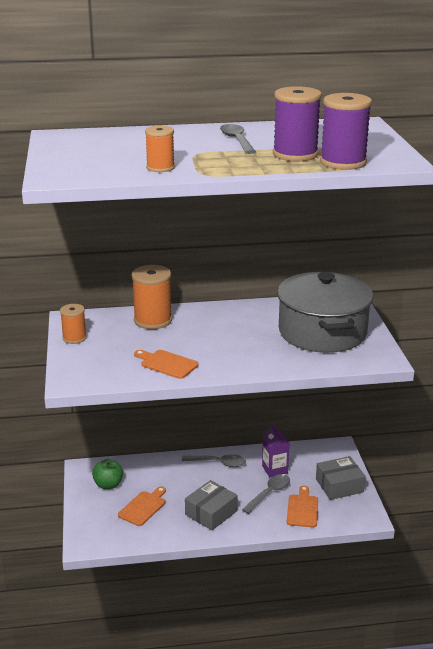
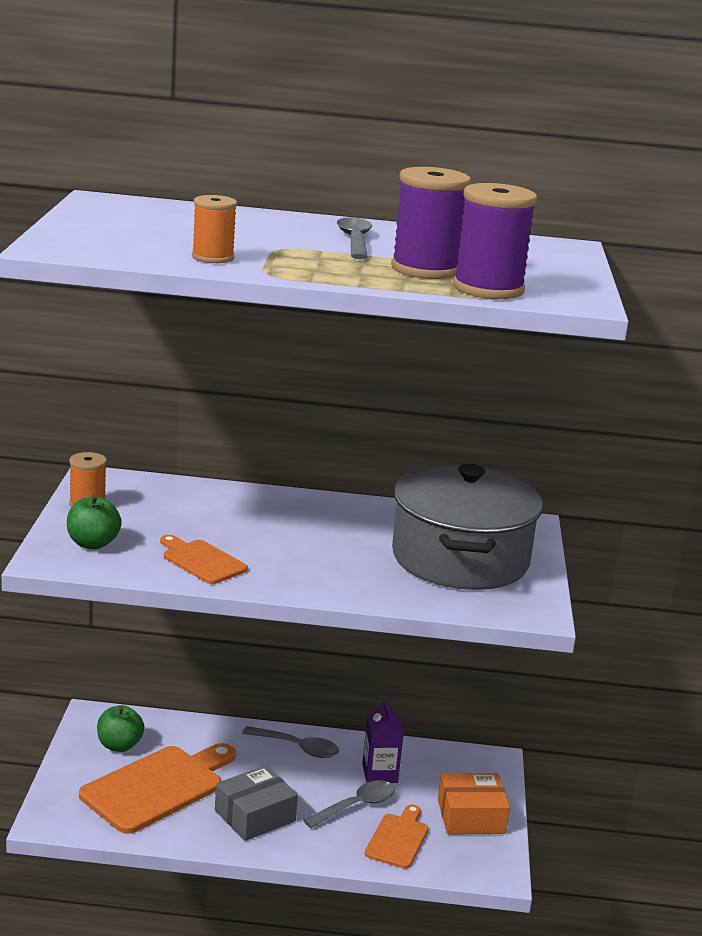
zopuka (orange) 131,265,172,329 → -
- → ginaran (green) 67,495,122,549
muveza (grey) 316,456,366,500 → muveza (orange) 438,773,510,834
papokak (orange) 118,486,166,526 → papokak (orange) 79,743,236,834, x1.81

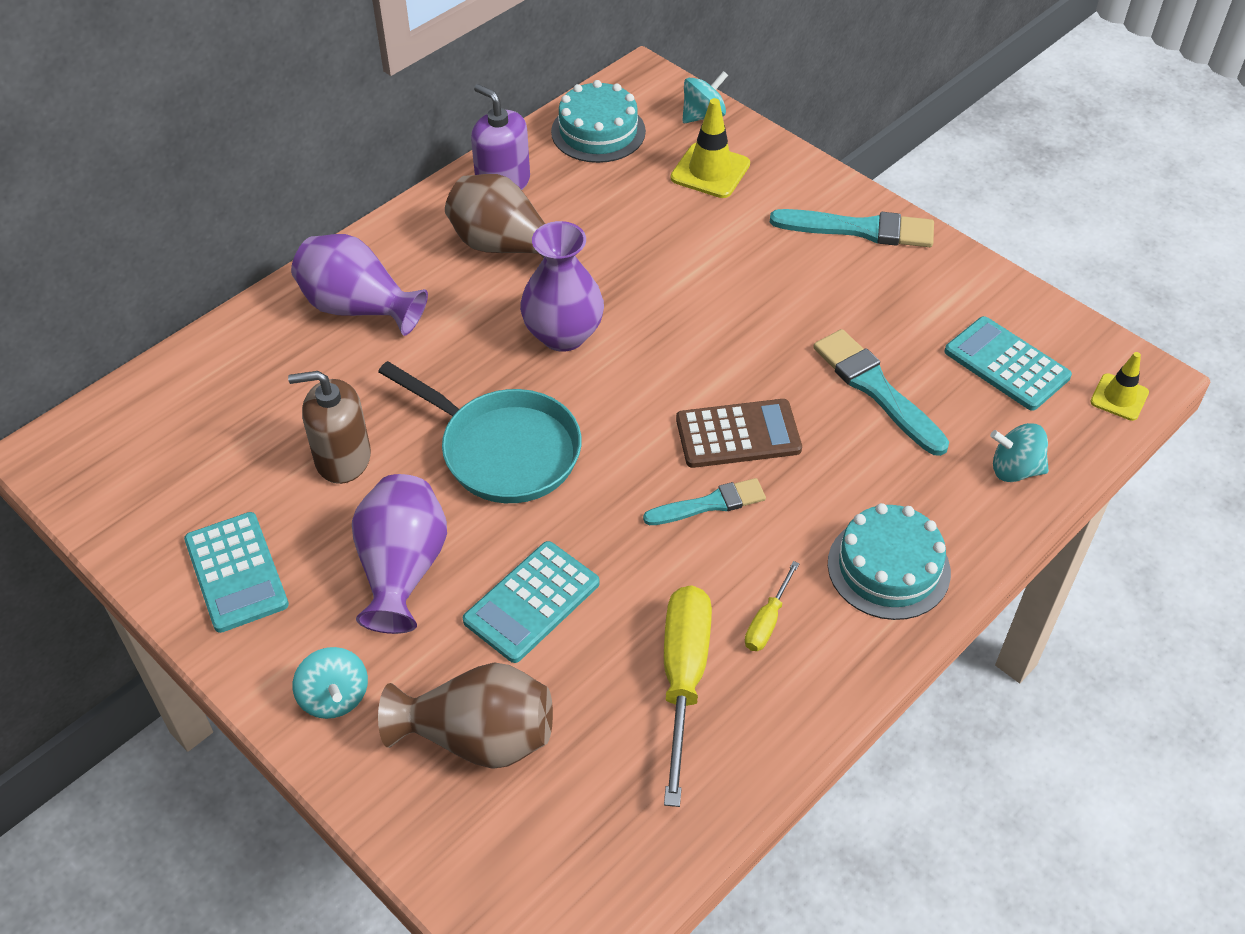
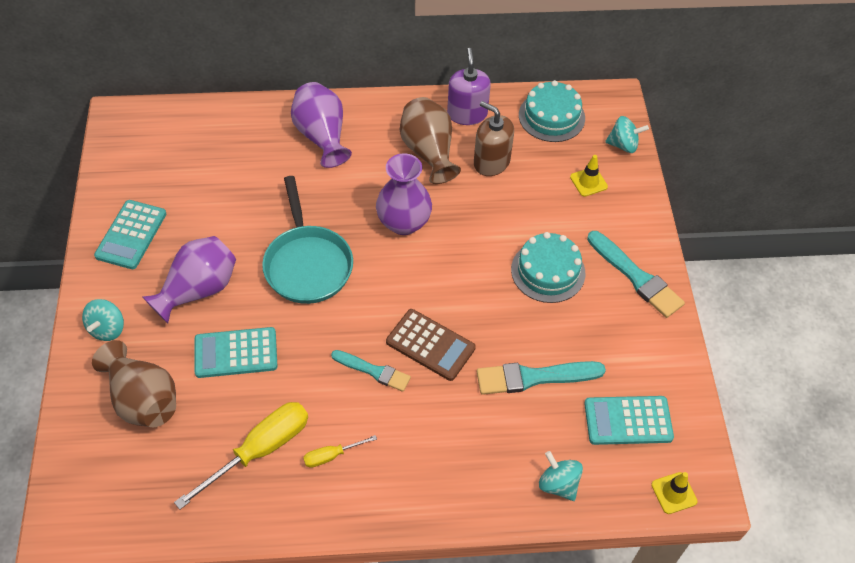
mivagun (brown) 288,371,371,484 → mivagun (brown) 474,101,514,176, shifted
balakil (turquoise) 828,503,951,620 → balakil (turquoise) 511,232,585,303, shifted
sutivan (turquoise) 813,329,949,456 → sutivan (turquoise) 477,361,606,395, 105 degrees counterclockwise
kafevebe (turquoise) 944,316,1072,411 → kafevebe (turquoise) 584,396,674,445, 90 degrees counterclockwise
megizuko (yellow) 671,98,750,198 → megizuko (yellow) 570,155,608,197, x0.64

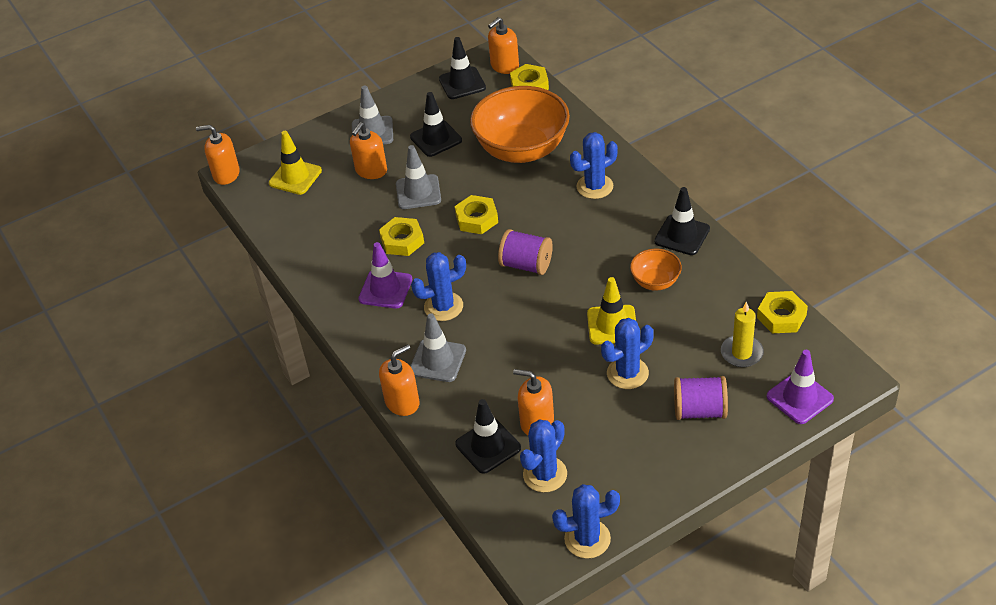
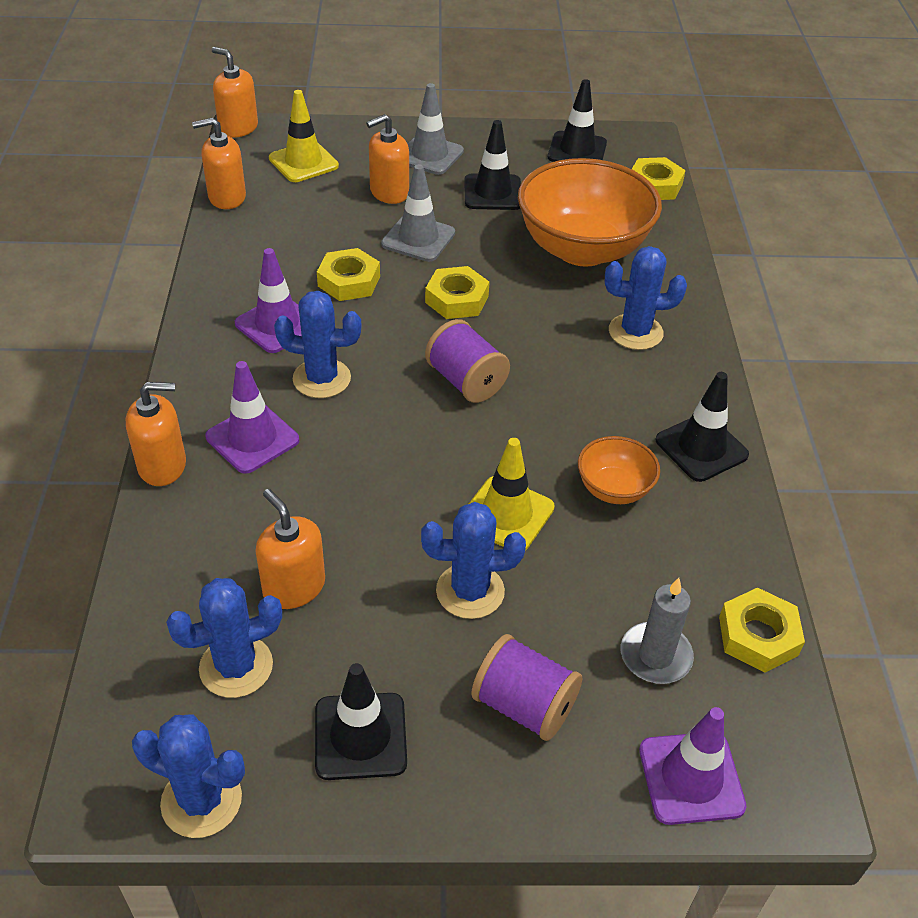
megizuko (black) 455,399,521,474 → megizuko (black) 315,663,407,780, shifted
mivagun (orange) 488,17,519,74 → mivagun (orange) 192,118,246,209, shifted
megizuko (grey) 410,313,466,382 → megizuko (purple) 205,361,299,474
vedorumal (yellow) 721,301,764,367 → vedorumal (grey) 621,578,694,684

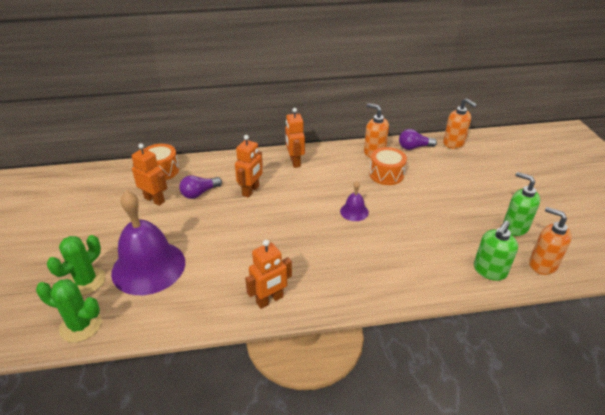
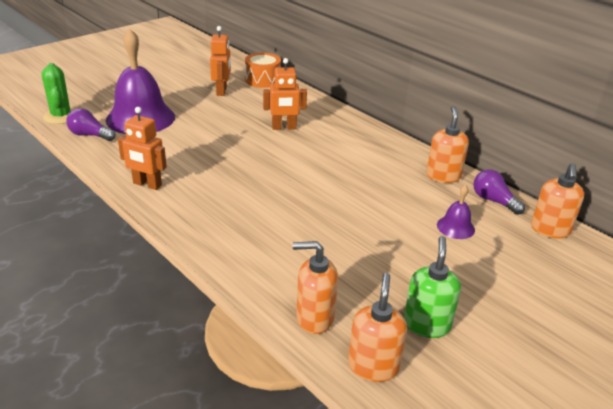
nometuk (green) 47,235,105,295 → -
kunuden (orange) 285,108,305,168 → -
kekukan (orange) 369,147,407,185 → -
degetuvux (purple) 179,175,222,199 → degetuvux (purple) 66,108,116,141, shifted
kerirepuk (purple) 340,181,369,221 → kerirepuk (purple) 437,185,475,239, shifted
mivagun (green) 474,221,518,281 → mivagun (orange) 293,241,338,334

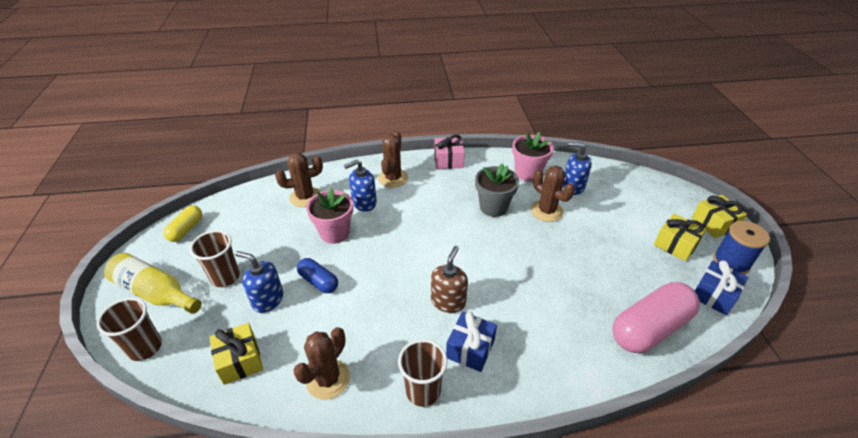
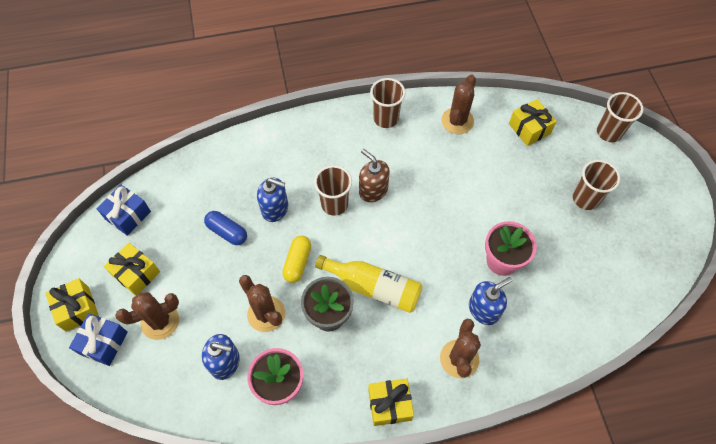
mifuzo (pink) 612,282,700,353 → -
zopuka (blue) 713,221,770,275 → -
- → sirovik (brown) 314,165,352,216
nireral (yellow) 104,253,202,314 → nireral (yellow) 315,255,423,313, shifted
mifuzo (yellow) 163,205,202,242 → mifuzo (yellow) 282,236,311,283, shifted
mivagun (blue) 235,251,283,313 → mivagun (blue) 257,178,288,222, shifted
nometuk (brown) 275,152,323,207 → nometuk (brown) 115,292,179,340, shifted
mifuzo (blue) 297,258,338,293 → mifuzo (blue) 204,211,247,245, shifted
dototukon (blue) 446,312,497,372 → dototukon (blue) 69,313,128,366, shifted
dototukon (pink) 434,134,465,169 → dototukon (yellow) 368,379,414,426
mivagun (brown) 431,246,468,313 → mivagun (brown) 359,149,390,202, 120 degrees clockwise

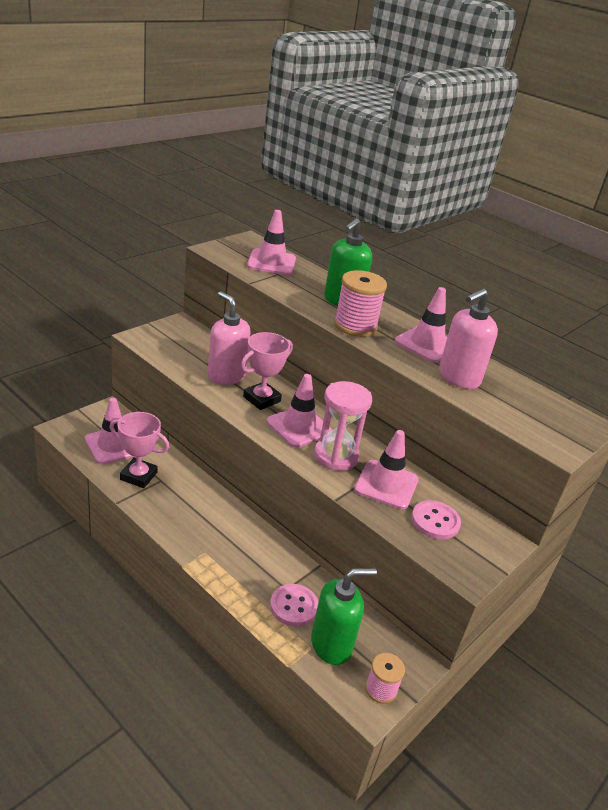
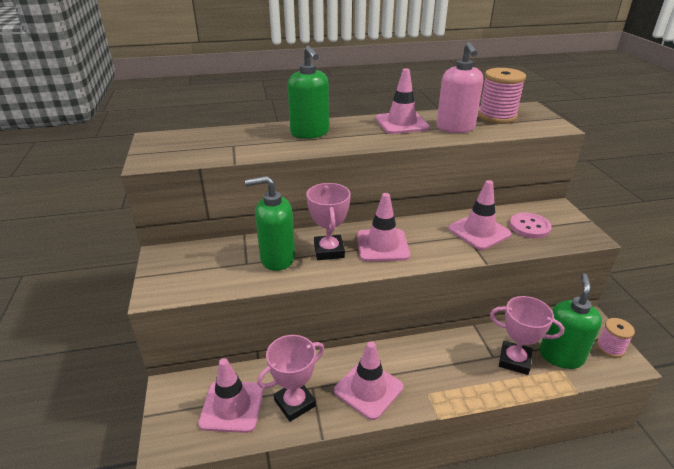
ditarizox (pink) 314,381,372,471 → -
megizuko (pink) 247,210,296,275 → megizuko (pink) 334,341,403,420, shifted
zopuka (pink) 334,270,387,337 → zopuka (pink) 478,68,526,124, shifted
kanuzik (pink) 270,584,318,627 → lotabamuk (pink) 490,296,564,375
mivagun (pink) 208,291,251,385 → mivagun (green) 245,176,295,271

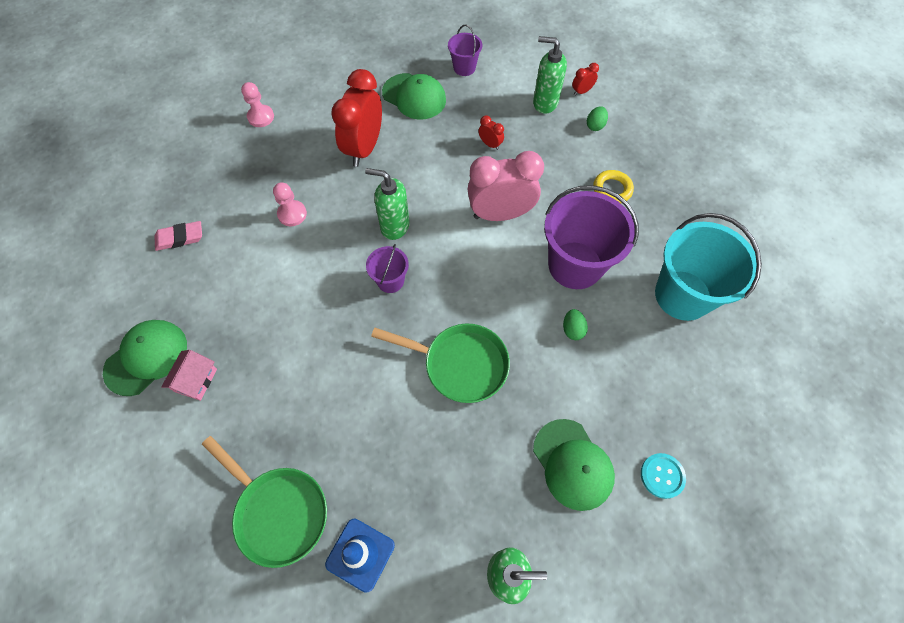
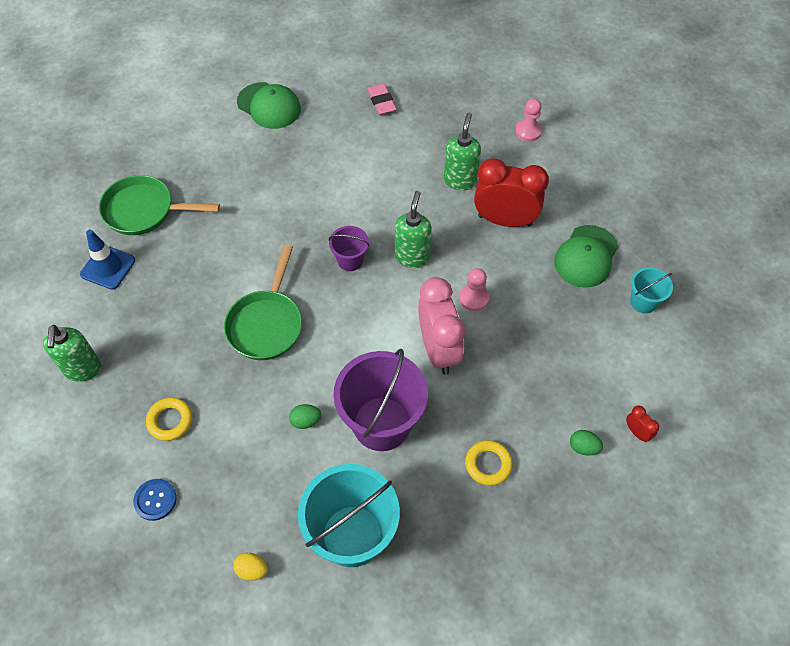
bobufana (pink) 161,350,217,401 → -
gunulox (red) 479,115,504,150 → -
- → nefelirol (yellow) 233,553,268,581
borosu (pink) 273,183,307,226 → borosu (pink) 459,268,489,311, shifted
mivagun (green) 533,36,567,114 → mivagun (green) 444,113,481,190, shifted
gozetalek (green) 533,419,615,511 → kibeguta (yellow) 146,397,192,441
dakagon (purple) 448,24,482,76 → dakagon (turquoise) 630,267,673,314
kanuzik (turquoise) 641,453,686,499 → kanuzik (blue) 133,479,177,521
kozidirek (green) 202,436,327,568 → kozidirek (green) 99,175,220,235, 60 degrees clockwise

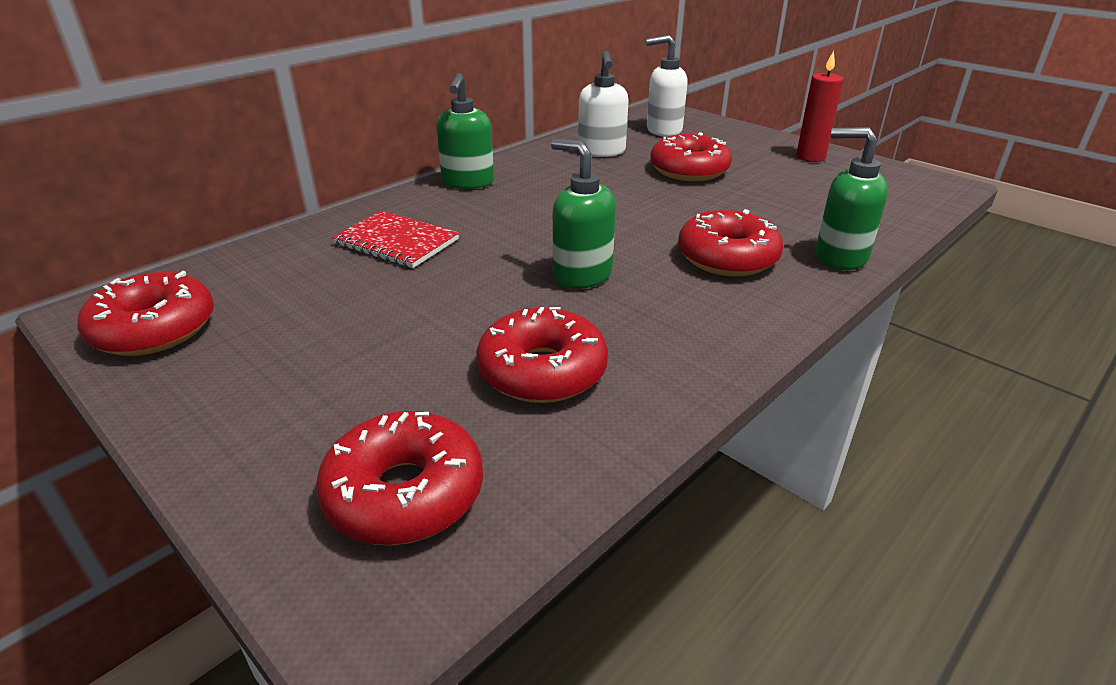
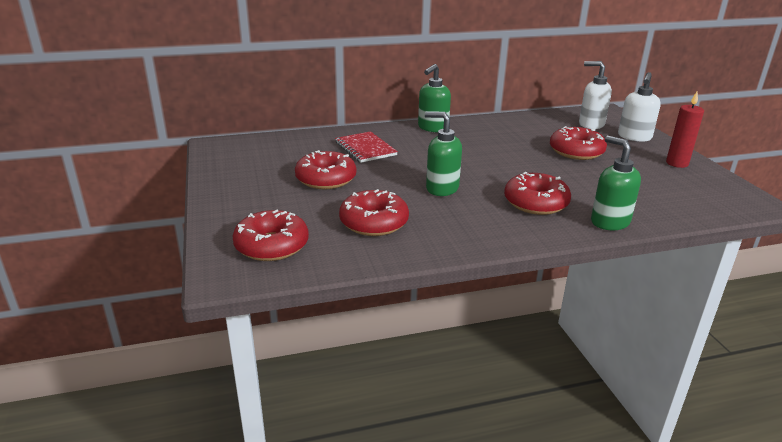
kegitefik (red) 77,271,214,356 → kegitefik (red) 295,150,356,189, shifted
mivagun (white) 578,51,629,157 → mivagun (white) 618,72,661,142, shifted
mivagun (green) 551,139,616,289 → mivagun (green) 425,111,462,196, 45 degrees counterclockwise

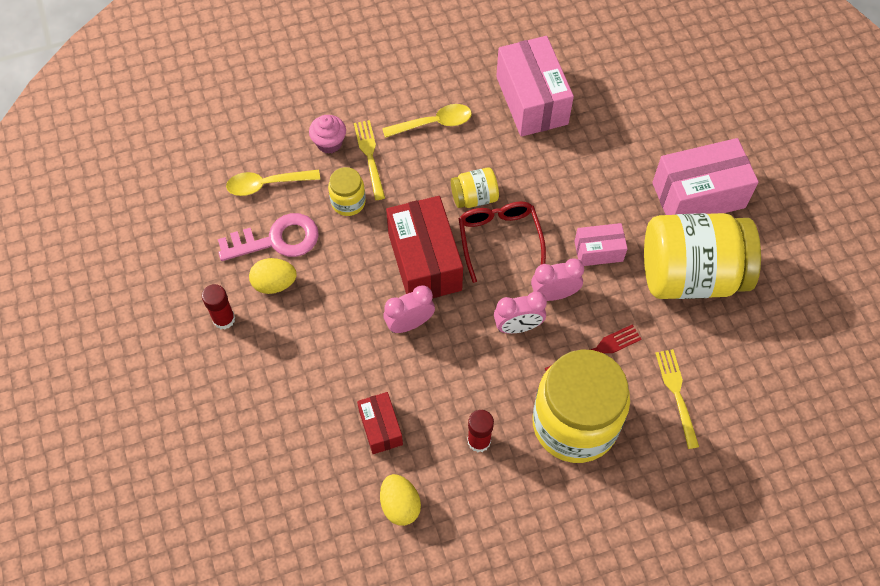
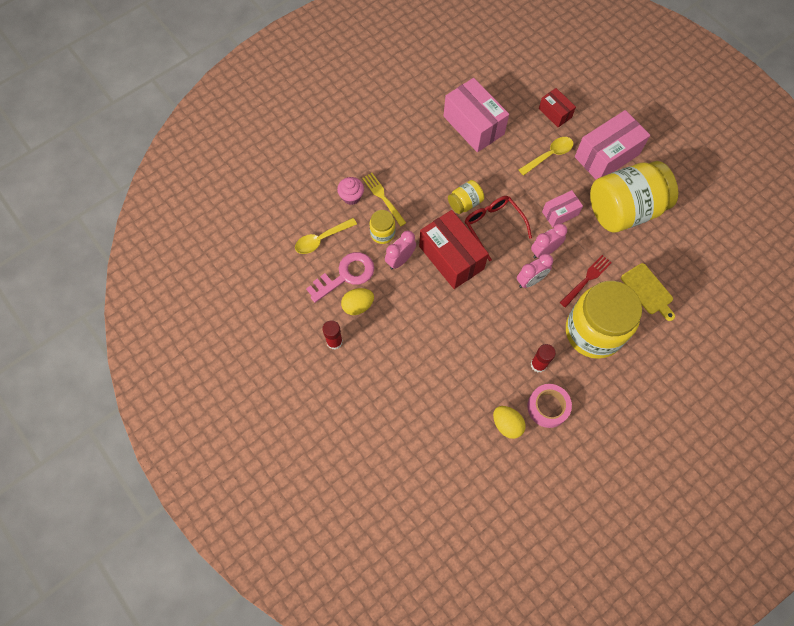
- → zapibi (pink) 527,384,572,428
muveza (red) 357,392,403,454 → muveza (red) 539,88,576,127, shifted
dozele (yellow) 382,104,472,138 → dozele (yellow) 519,137,573,176, shifted
gunulox (pink) 383,285,435,333 → gunulox (pink) 385,231,416,269, shifted
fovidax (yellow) 656,349,699,449 → papokak (yellow) 621,263,675,321

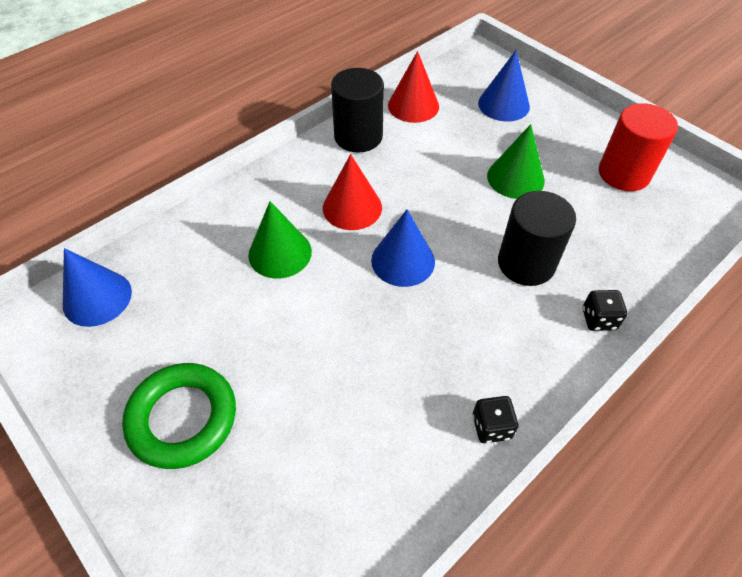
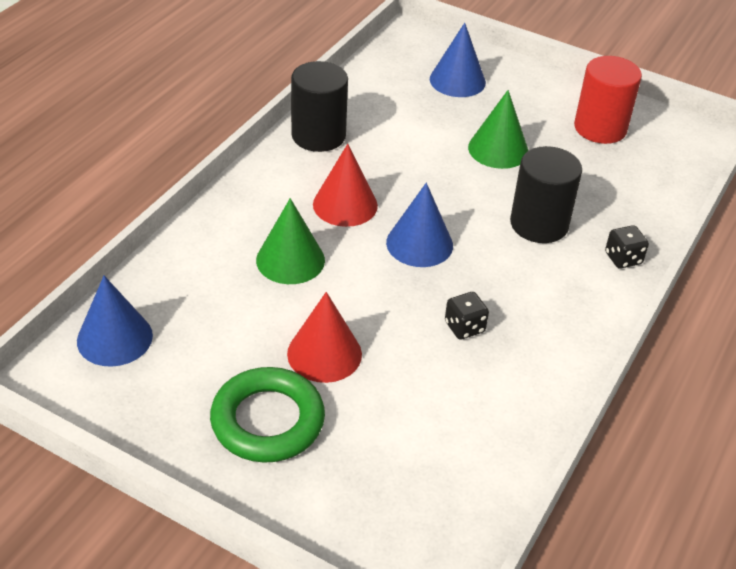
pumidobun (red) 388,51,439,123 → pumidobun (red) 287,292,362,383, shifted
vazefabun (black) 473,396,518,443 → vazefabun (black) 445,292,489,340, shifted

